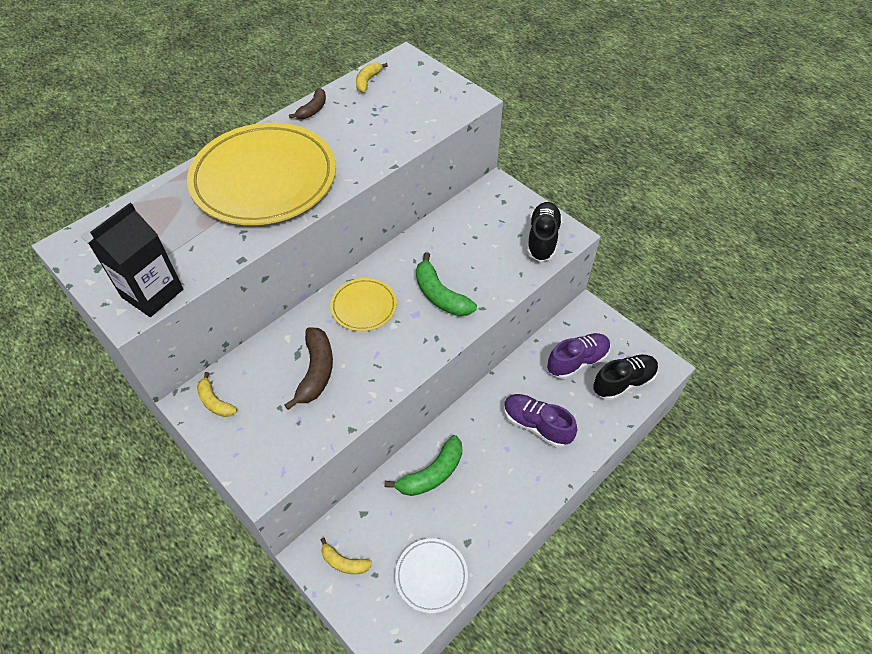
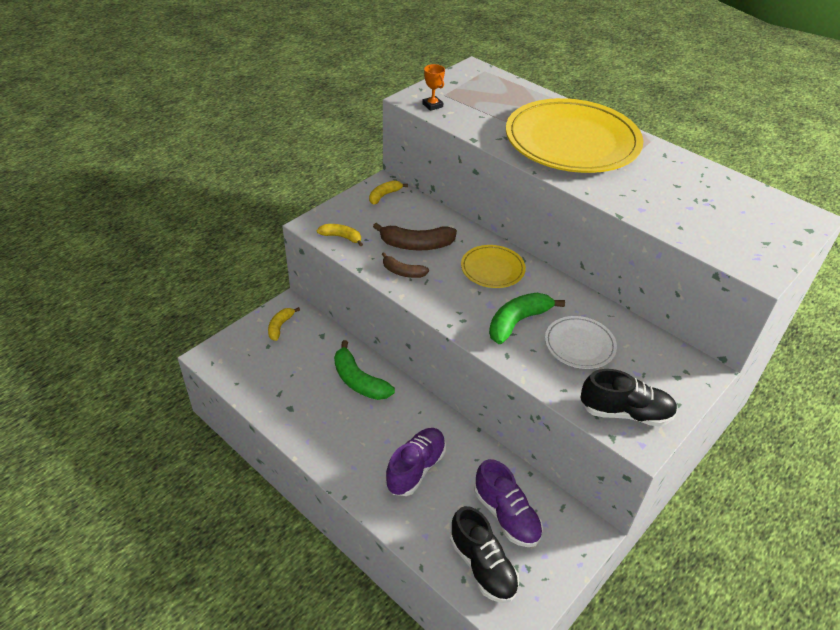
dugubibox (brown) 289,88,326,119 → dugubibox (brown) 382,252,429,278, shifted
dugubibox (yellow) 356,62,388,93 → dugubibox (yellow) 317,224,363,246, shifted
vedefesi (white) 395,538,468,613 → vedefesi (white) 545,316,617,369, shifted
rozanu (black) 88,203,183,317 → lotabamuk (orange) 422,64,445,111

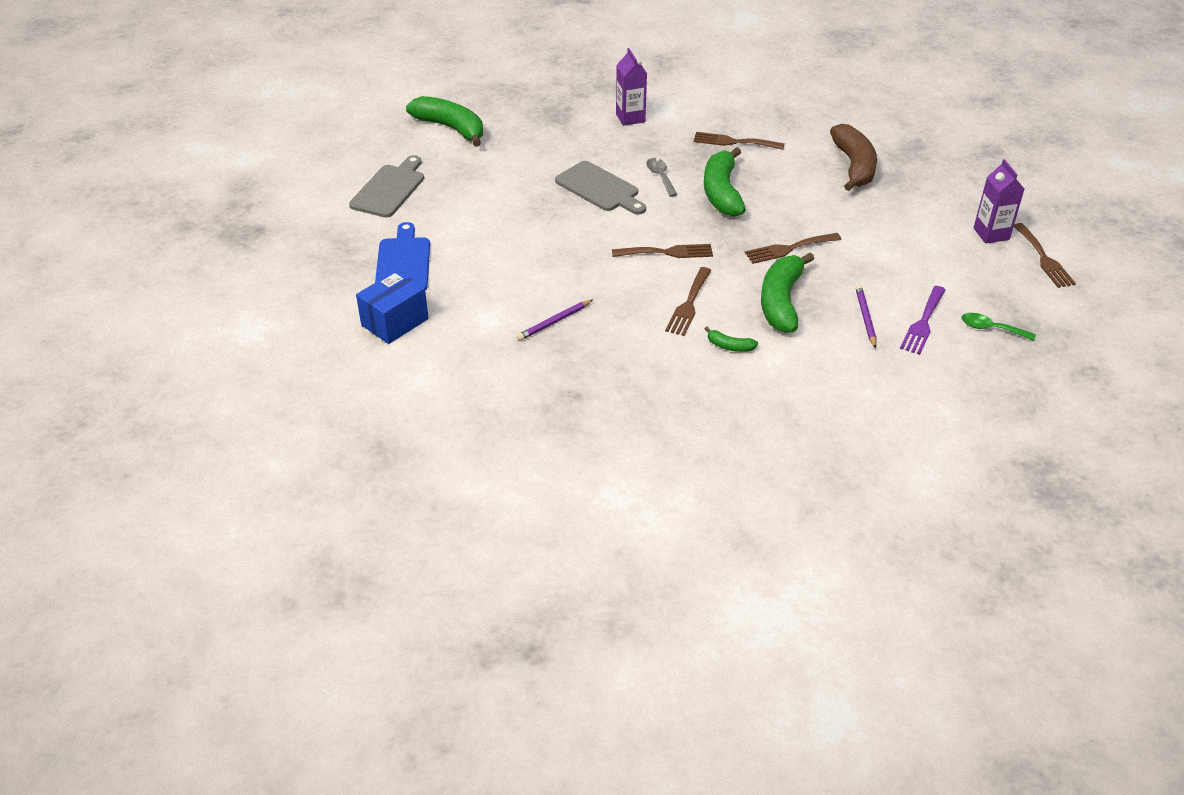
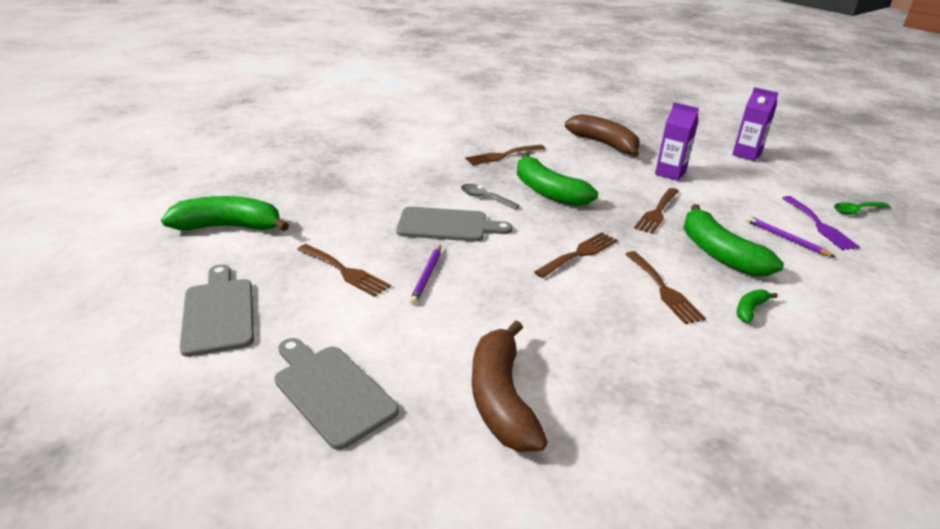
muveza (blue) 356,270,429,344 → -
- → dugubibox (brown) 472,320,548,452
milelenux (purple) 517,300,592,341 → milelenux (purple) 409,245,441,305, shifted
rozanu (purple) 616,48,647,126 → rozanu (purple) 655,102,699,181, shifted
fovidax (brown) 1014,223,1076,288 → fovidax (brown) 297,244,391,297, shifted
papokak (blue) 375,222,430,290 → papokak (grey) 274,338,399,450
dugubibox (green) 705,327,758,352 → dugubibox (green) 737,289,778,323, 150 degrees clockwise

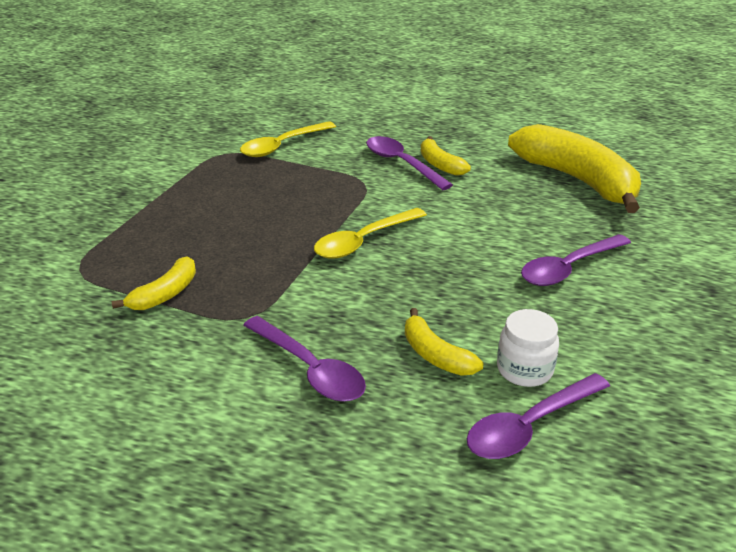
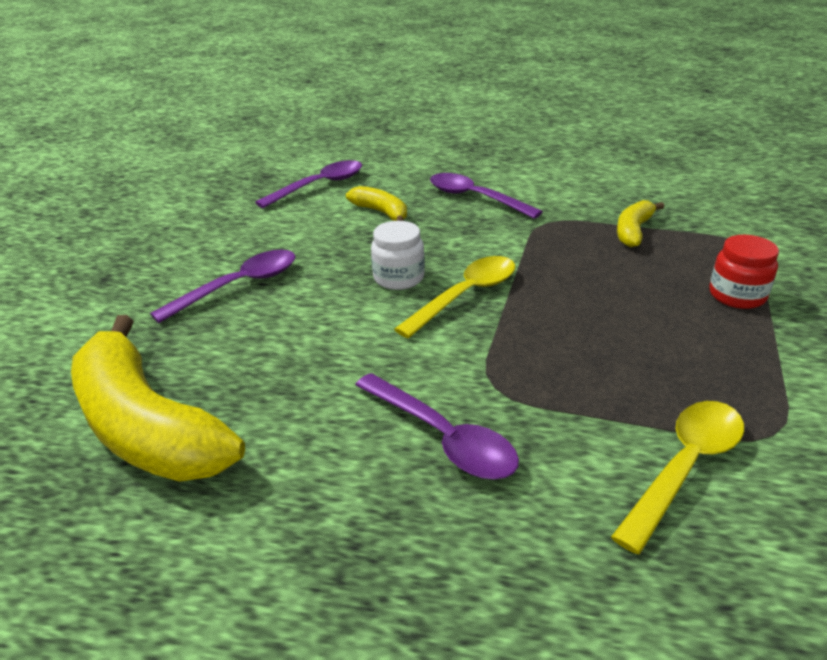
dugubibox (yellow) 421,136,471,176 → -
- → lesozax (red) 710,235,779,309
lesozax (white) 497,309,559,387 → lesozax (white) 371,221,425,290, shifted

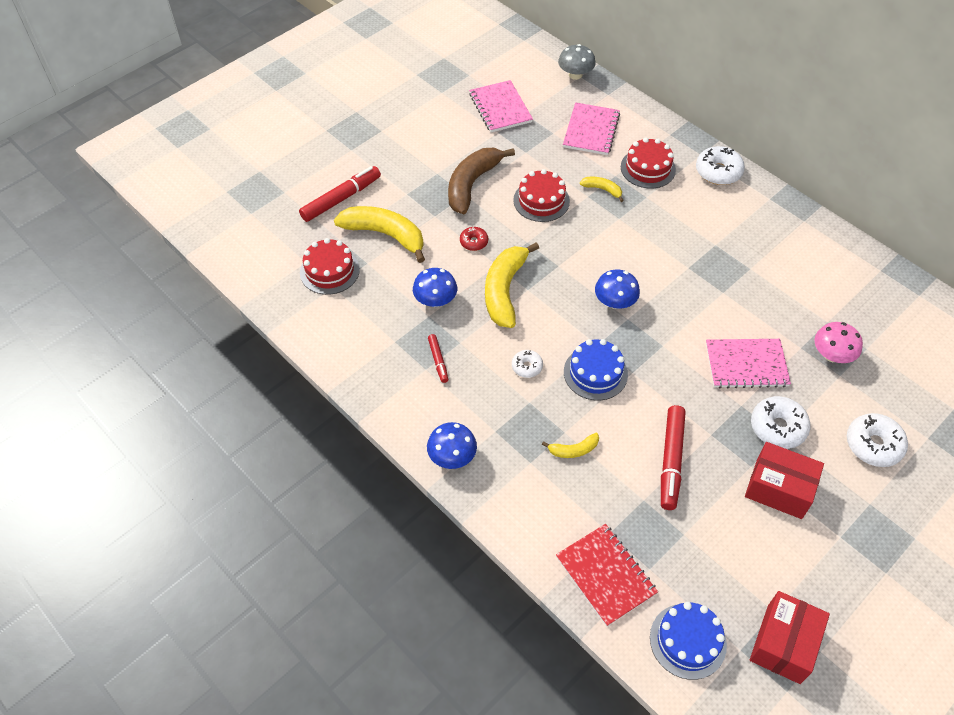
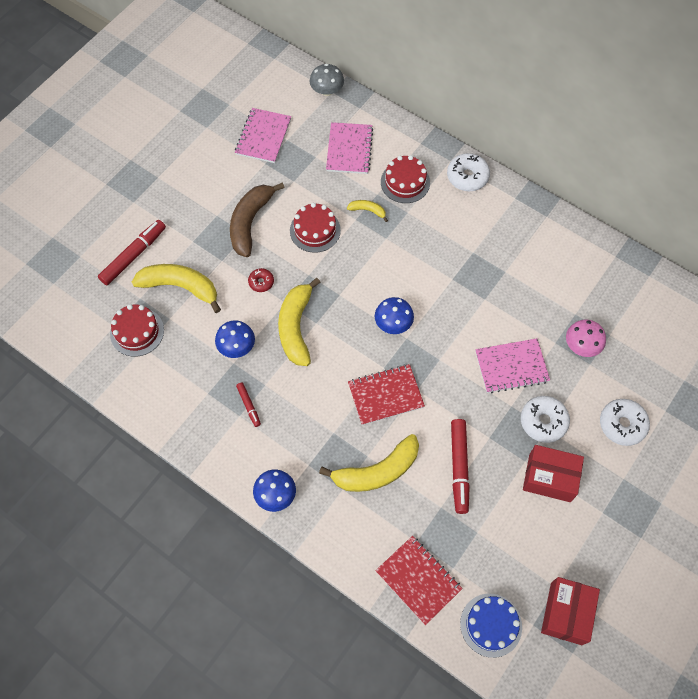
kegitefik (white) 512,350,543,378 → -
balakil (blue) 564,339,628,401 → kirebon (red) 348,364,425,425
kirebon (pink) 469,80,533,132 → kirebon (pink) 235,108,291,163, 45 degrees clockwise
dugubibox (yellow) 542,433,599,458 → dugubibox (yellow) 319,434,419,492, x2.10

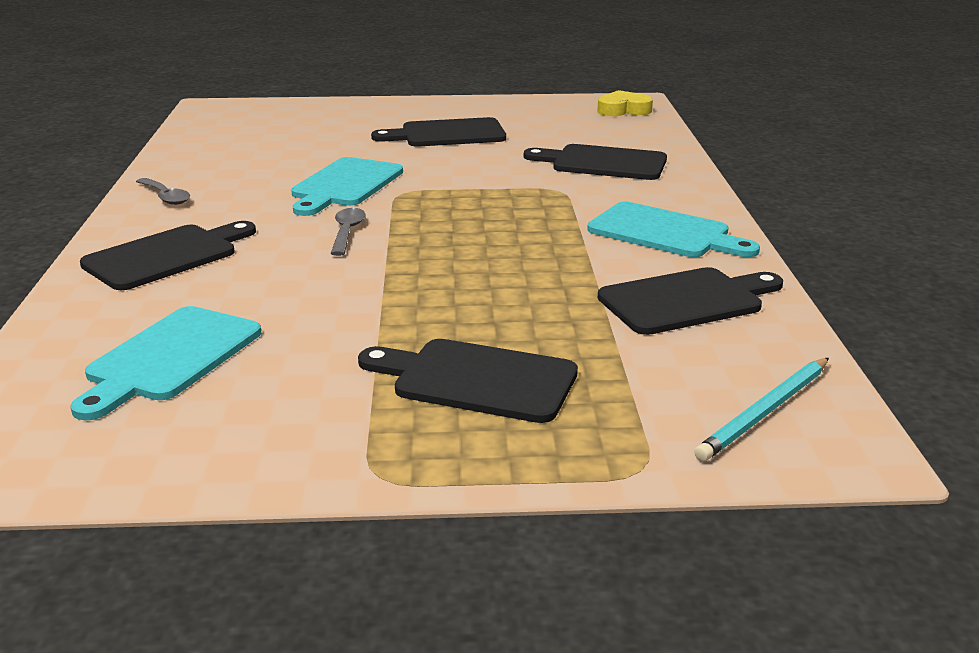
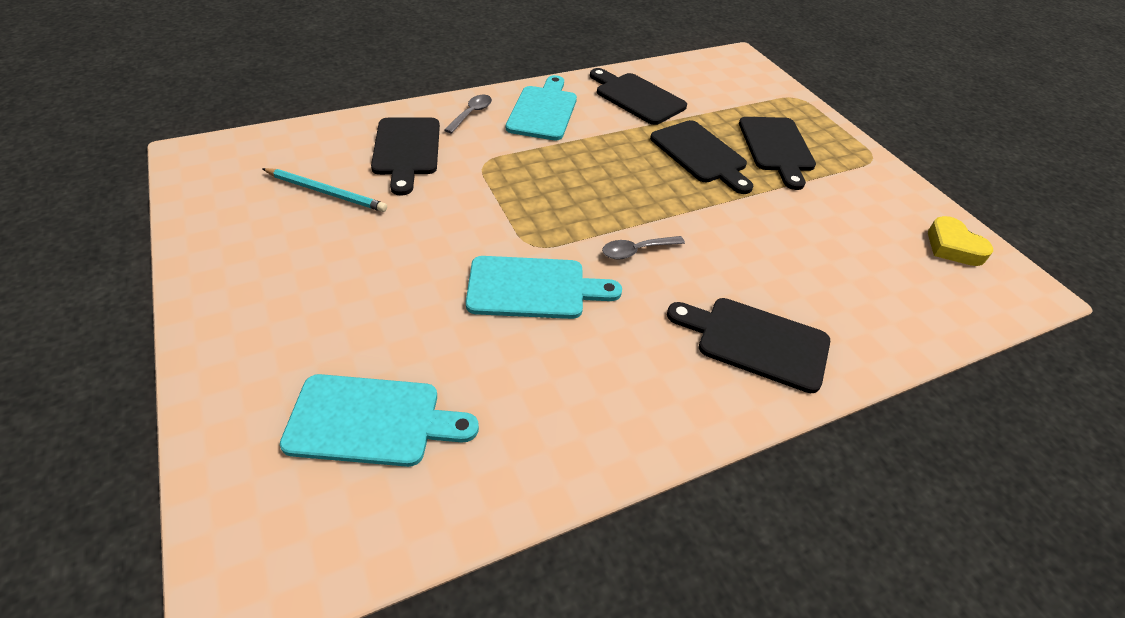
papokak (turquoise) 70,306,261,420 → papokak (turquoise) 280,374,479,467, shifted
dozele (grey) 136,178,190,205 → dozele (grey) 445,95,492,133, shifted
papokak (black) 371,117,506,146 → papokak (black) 650,120,753,194, shifted
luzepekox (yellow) 597,90,653,116 → luzepekox (yellow) 928,216,993,266, shifted
milelenux (turquoise) 694,358,829,461 → milelenux (turquoise) 262,168,387,212, shifted

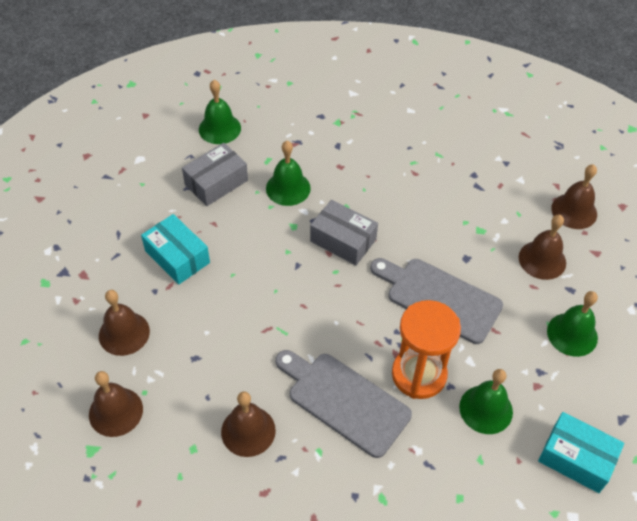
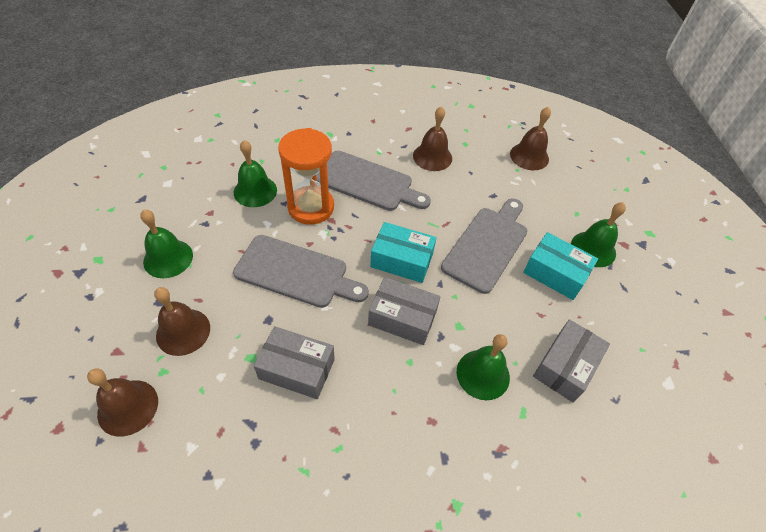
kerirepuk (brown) 99,290,150,356 → -
- → muveza (grey) 254,326,335,399
- → papokak (grey) 441,198,527,294
kerirepuk (green) 199,80,241,144 → kerirepuk (green) 571,202,626,267, shifted
muveza (turquoise) 538,412,624,493 → muveza (turquoise) 370,222,436,283, shifted

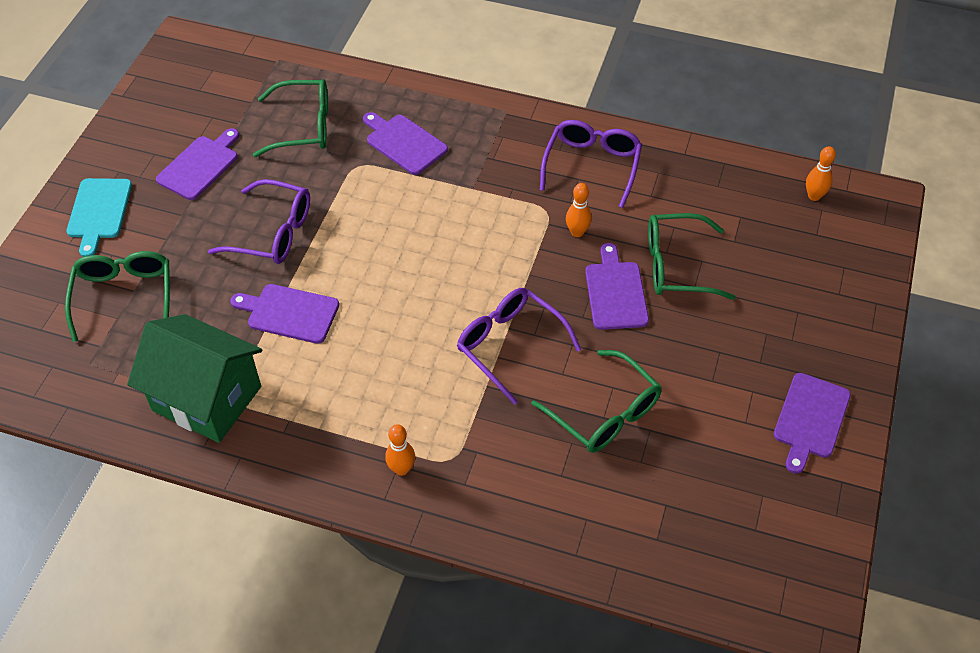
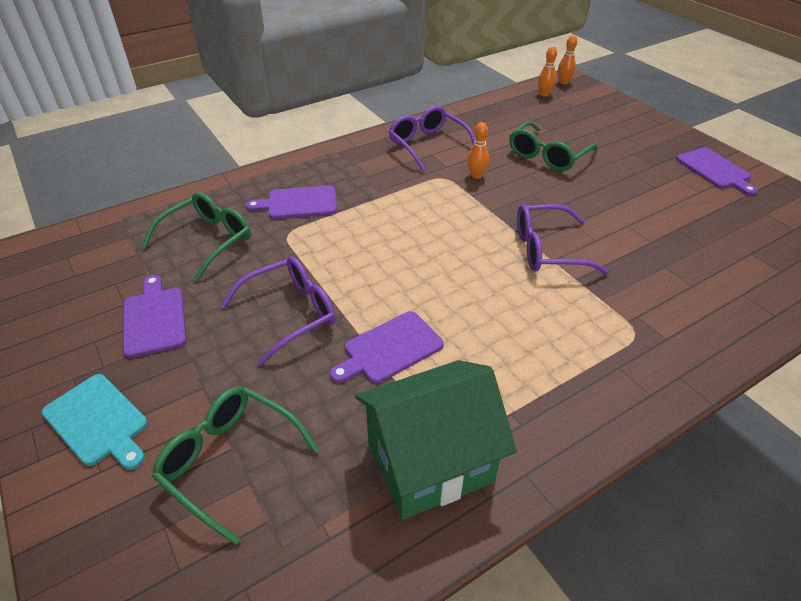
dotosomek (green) 532,350,662,453 → -
papokak (purple) 585,243,649,330 → -
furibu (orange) 385,424,415,476 → furibu (orange) 558,35,577,84, shifted

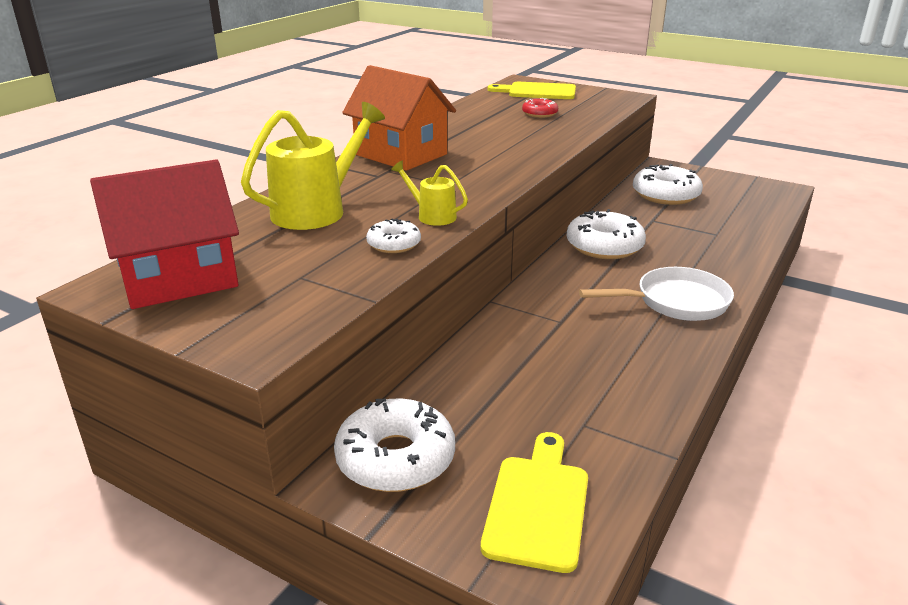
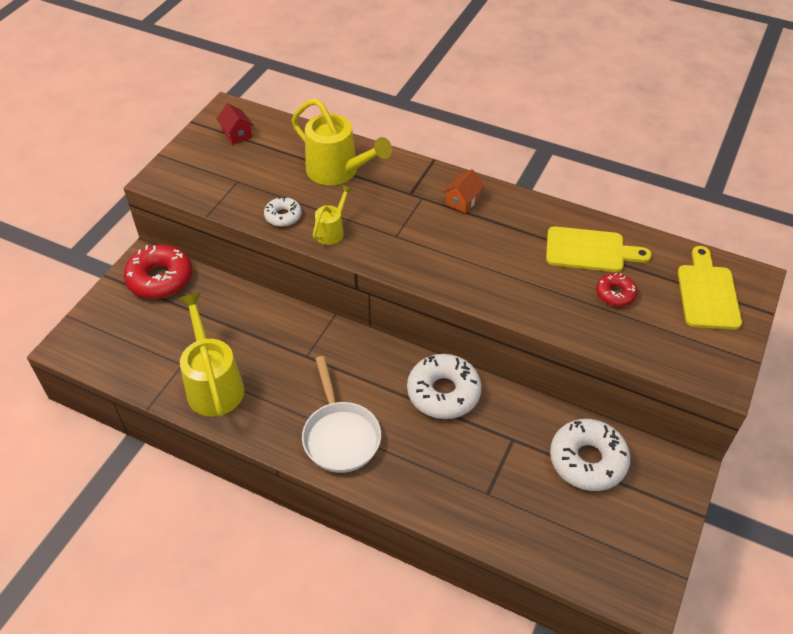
- → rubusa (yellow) 179,292,244,417
papokak (yellow) 481,432,588,573 → papokak (yellow) 546,226,652,272, shifted
kegitefik (white) 334,398,455,492 → kegitefik (red) 124,245,192,299
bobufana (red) 90,160,239,309 → bobufana (red) 217,103,254,145, x0.43
bobufana (orange) 342,65,456,171 → bobufana (orange) 443,169,484,213, x0.43

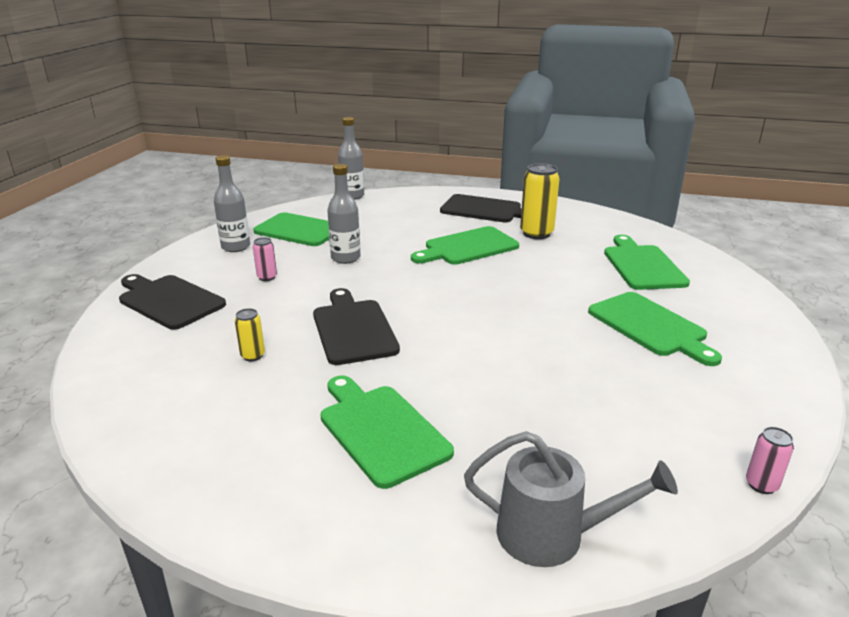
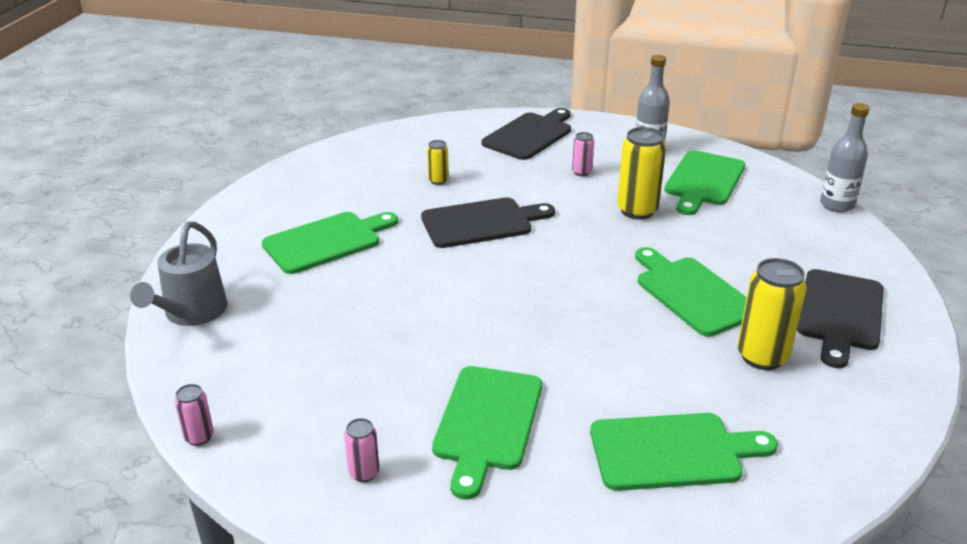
- → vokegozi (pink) 344,418,379,482
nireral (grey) 327,164,361,264 → vokegozi (yellow) 617,127,666,219
papokak (green) 588,292,722,366 → papokak (green) 432,366,542,500, 45 degrees counterclockwise

